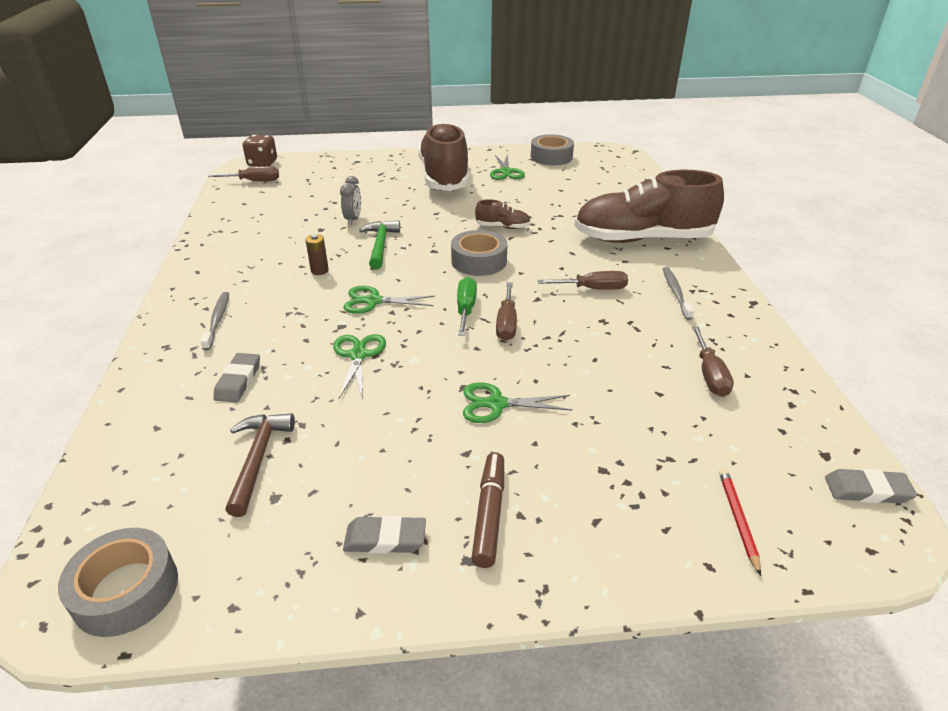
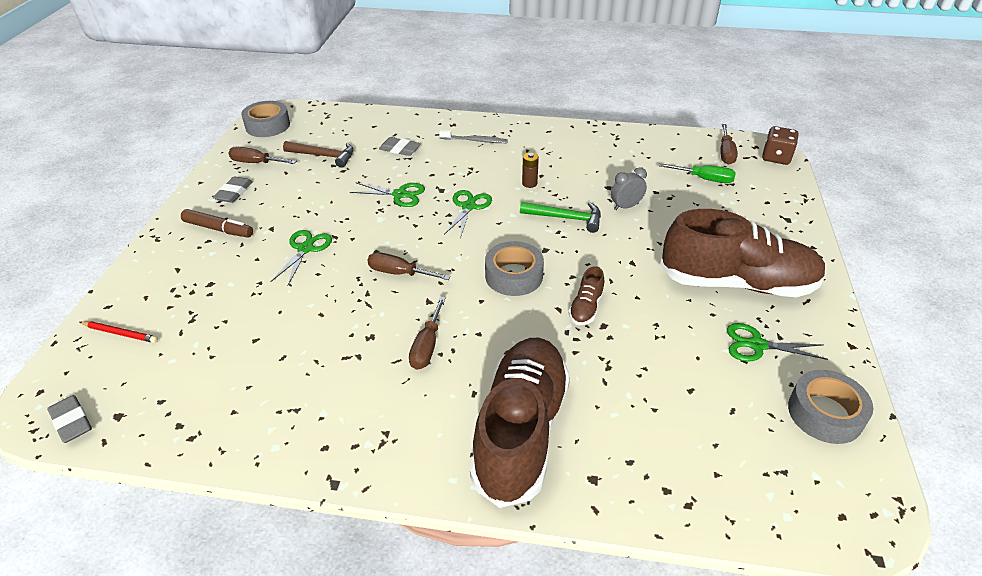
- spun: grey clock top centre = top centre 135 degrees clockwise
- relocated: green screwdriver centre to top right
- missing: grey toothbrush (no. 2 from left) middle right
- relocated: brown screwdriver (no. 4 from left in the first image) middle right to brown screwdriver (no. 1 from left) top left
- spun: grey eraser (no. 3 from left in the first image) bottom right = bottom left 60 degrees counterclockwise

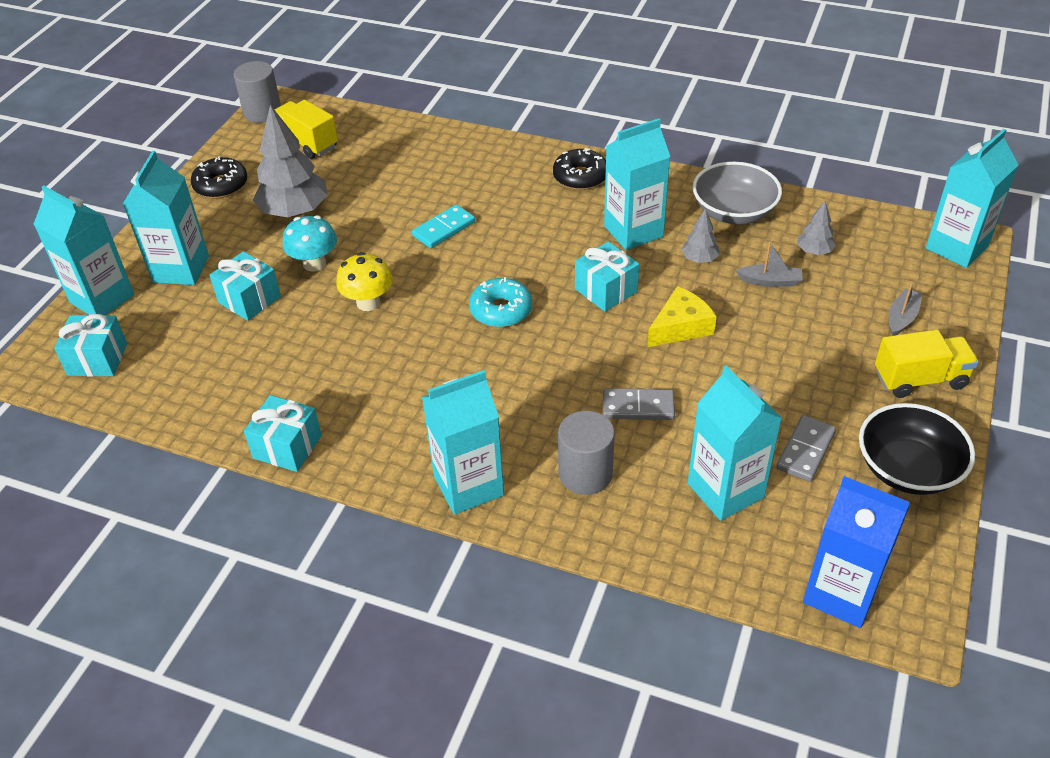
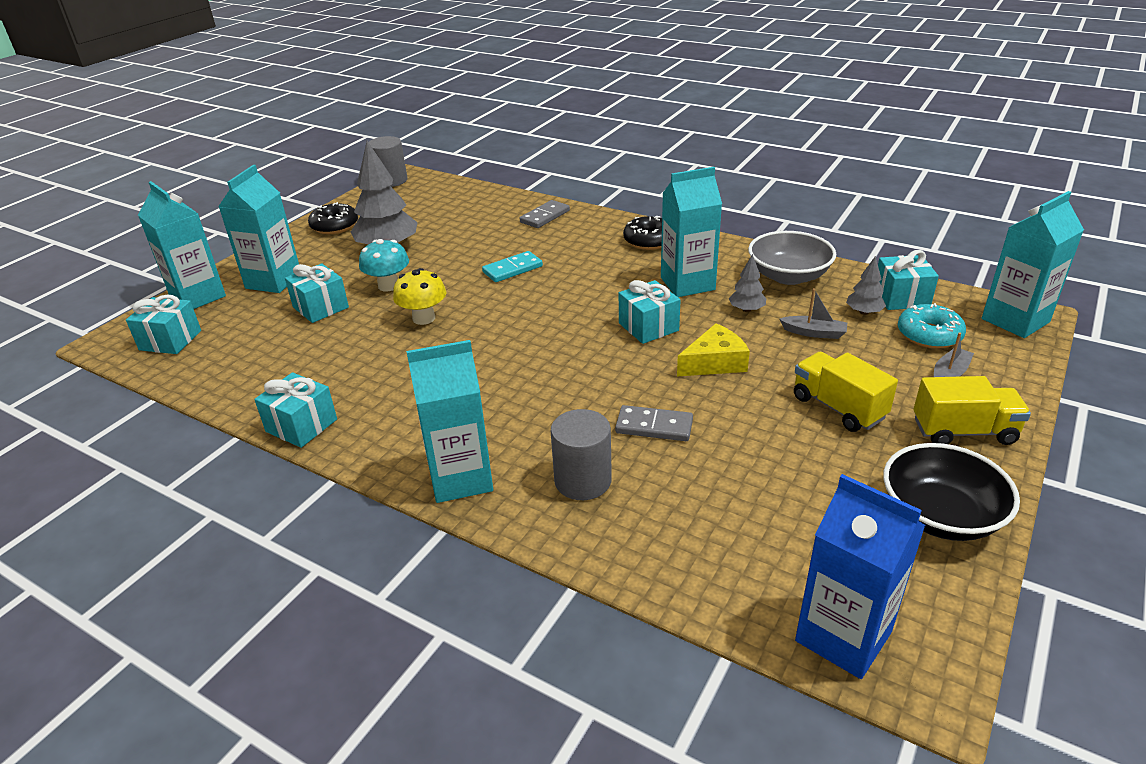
- relocated: yellow truck (no. 1 from left) top left to middle right
- relocated: turquoise donut centre to middle right
- missing: turquoise carton (no. 5 from left) middle right
- relocated: grey domino (no. 2 from left in the first image) middle right to grey domino (no. 1 from left) top centre
- appeared: turquoise gift (no. 5 from left) middle right

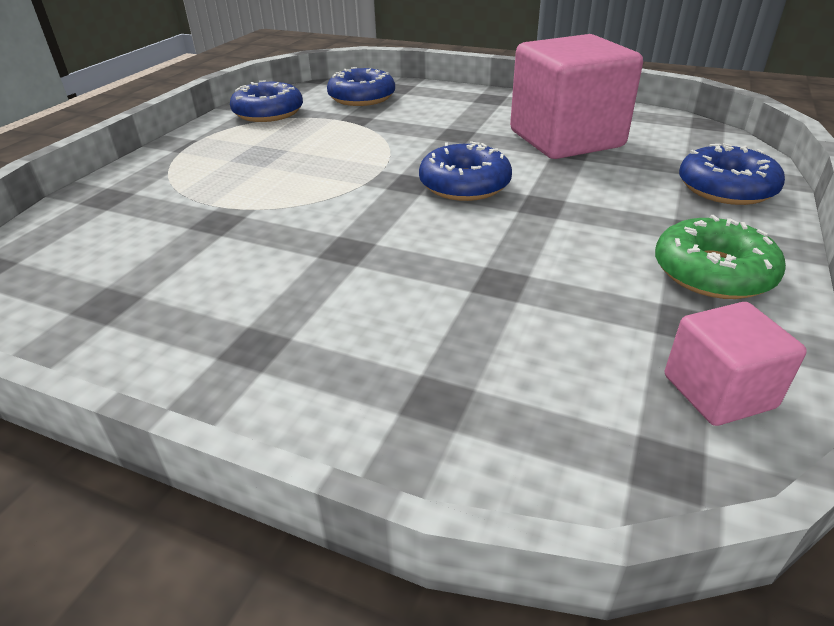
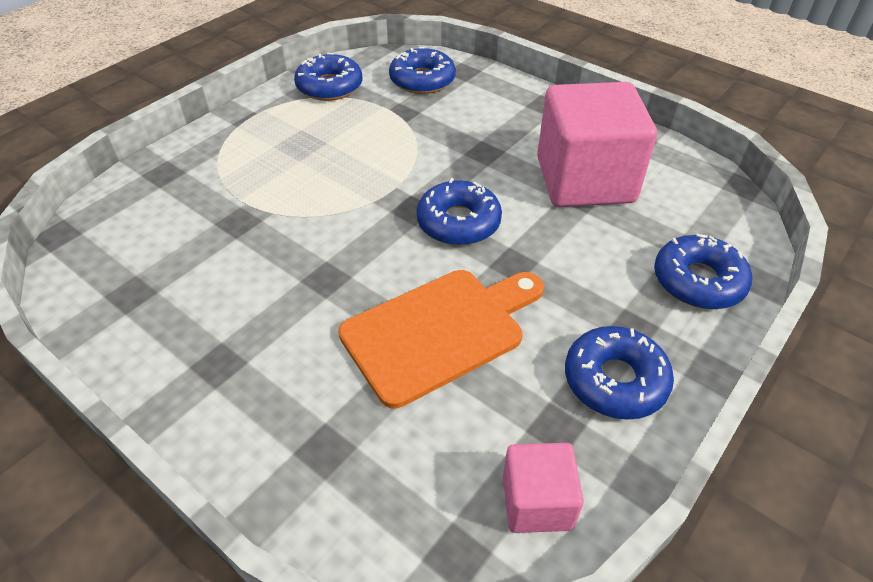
- colour: green donut middle right to blue donut (no. 4 from left) middle right
- appeared: orange cutting board centre

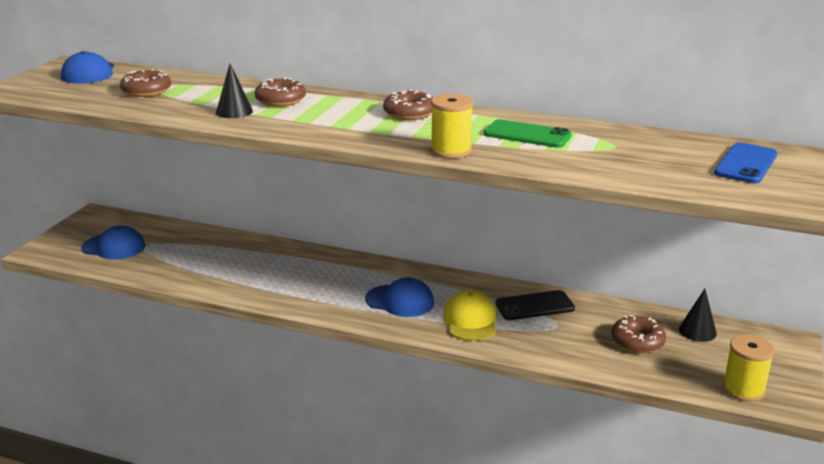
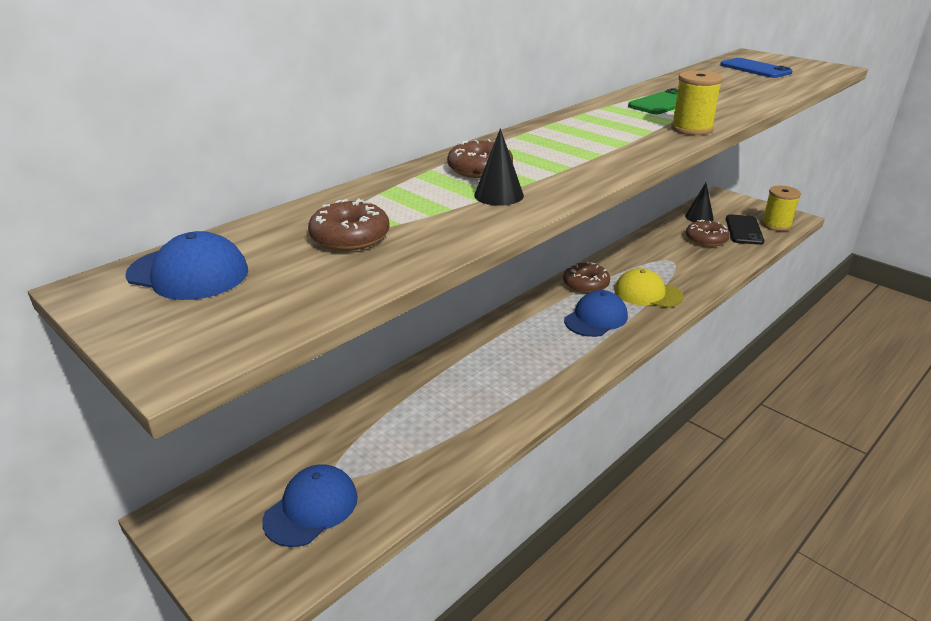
- relocated: brown donut (no. 3 from left) top centre to centre
- relocated: black phone centre to middle right

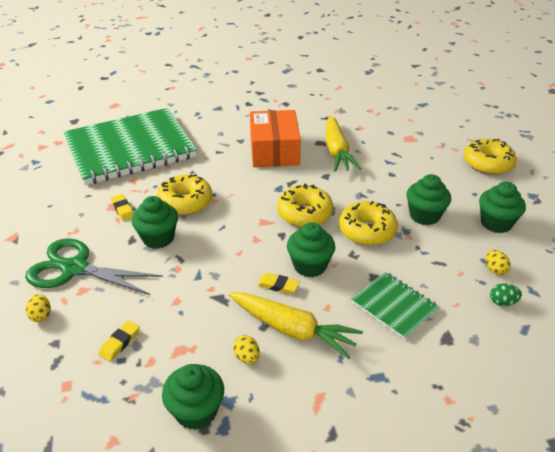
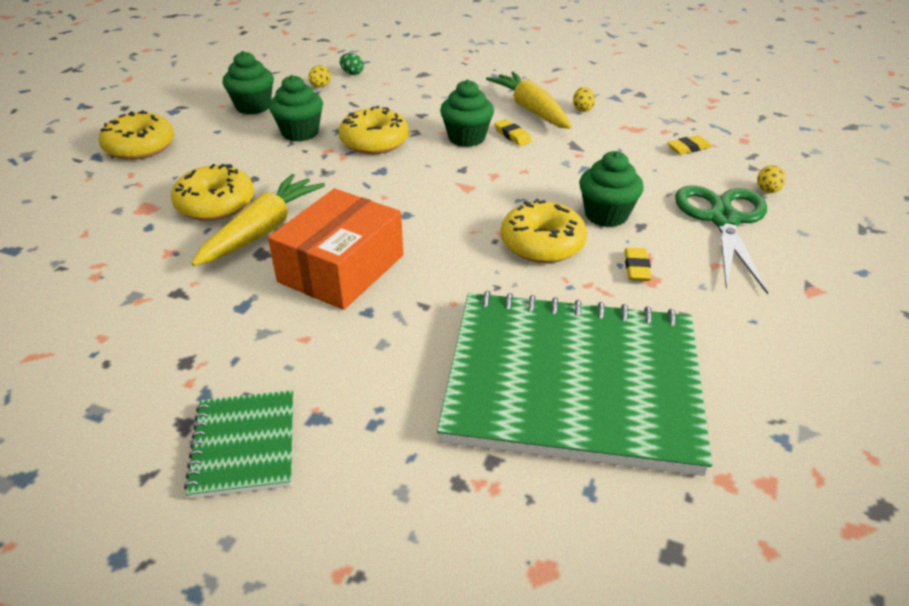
- spun: green scissors middle left = middle right 135 degrees counterclockwise
- missing: green cupcake (no. 2 from left) bottom centre
- relocated: yellow donut (no. 2 from left) centre to top left
- relocated: green notebook (no. 2 from left in the first image) bottom right to green notebook (no. 1 from left) bottom left

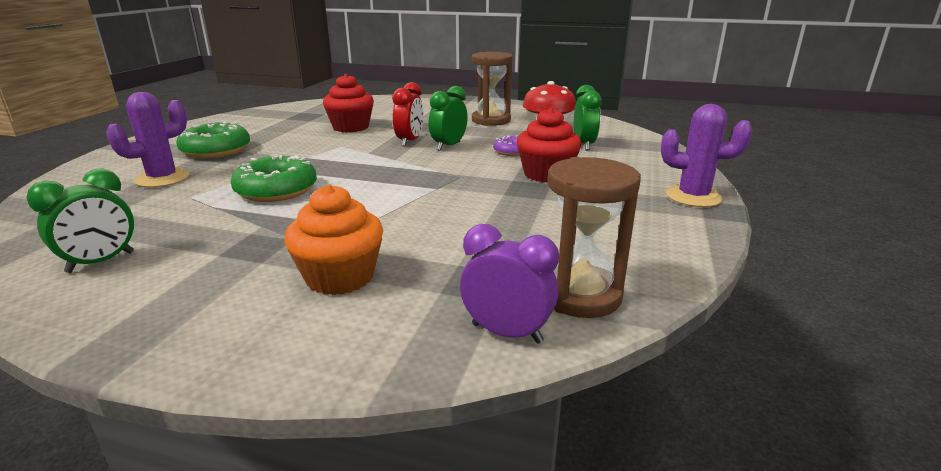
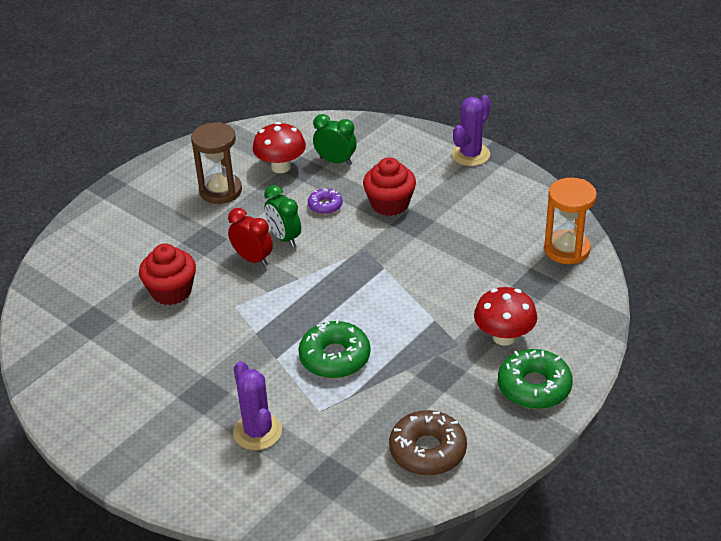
- exchanged: green clock (no. 1 from left) middle left to brown donut bottom centre
- relocated: green donut (no. 1 from left in the first image) top left to green donut (no. 2 from left) bottom right
- exchanged: orange cupcake centre to red mushroom (no. 2 from left) middle right
- missing: purple clock centre
- colour: brown hourglass (no. 2 from left) centre to orange hourglass middle right

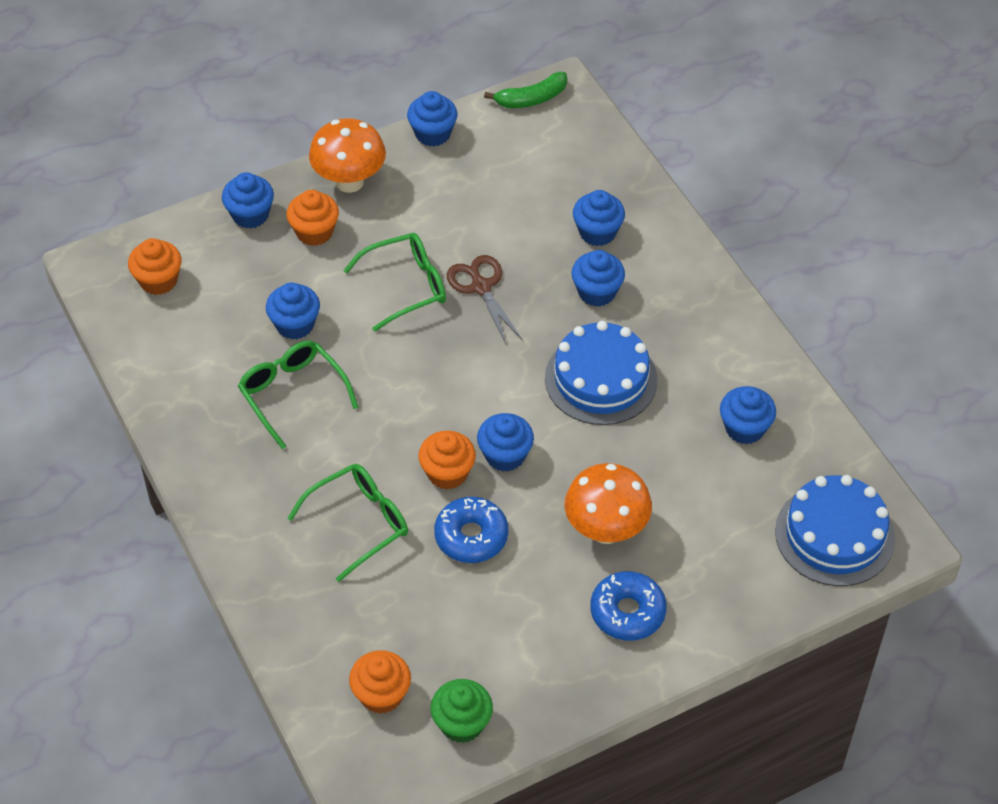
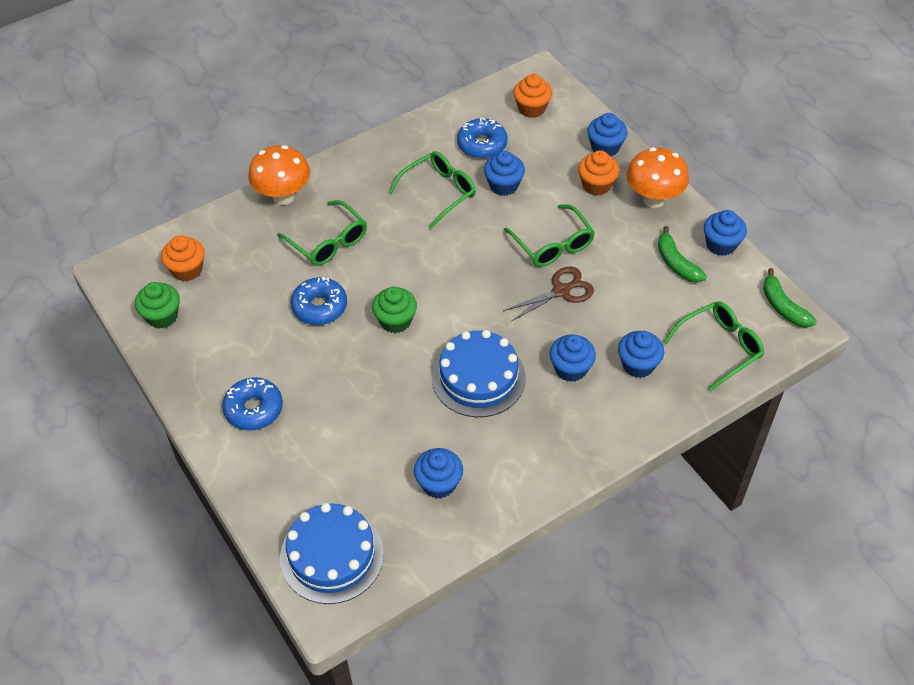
- missing: orange cupcake (no. 4 from left) centre
- colour: blue cupcake (no. 4 from left) centre to green cupcake (no. 2 from left) centre
- relocated: orange mushroom (no. 2 from left in the first image) centre to orange mushroom (no. 1 from left) top left
- appeared: blue donut (no. 3 from left) top centre
- appeared: green banana (no. 1 from left) middle right
- appeared: green glasses (no. 4 from left) middle right

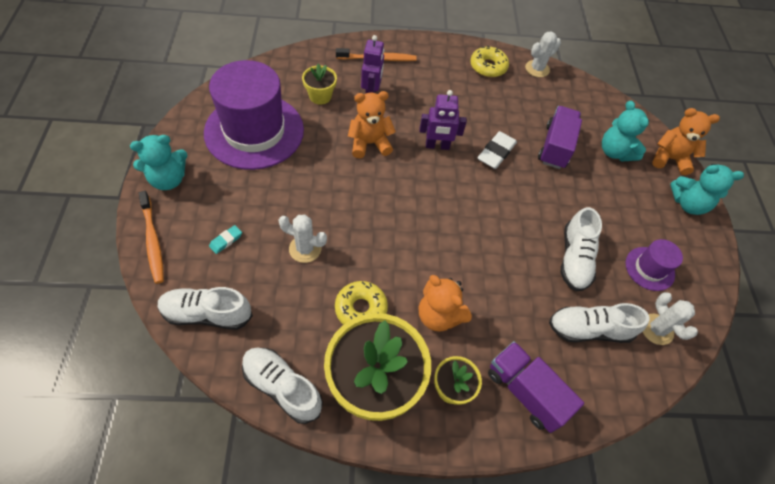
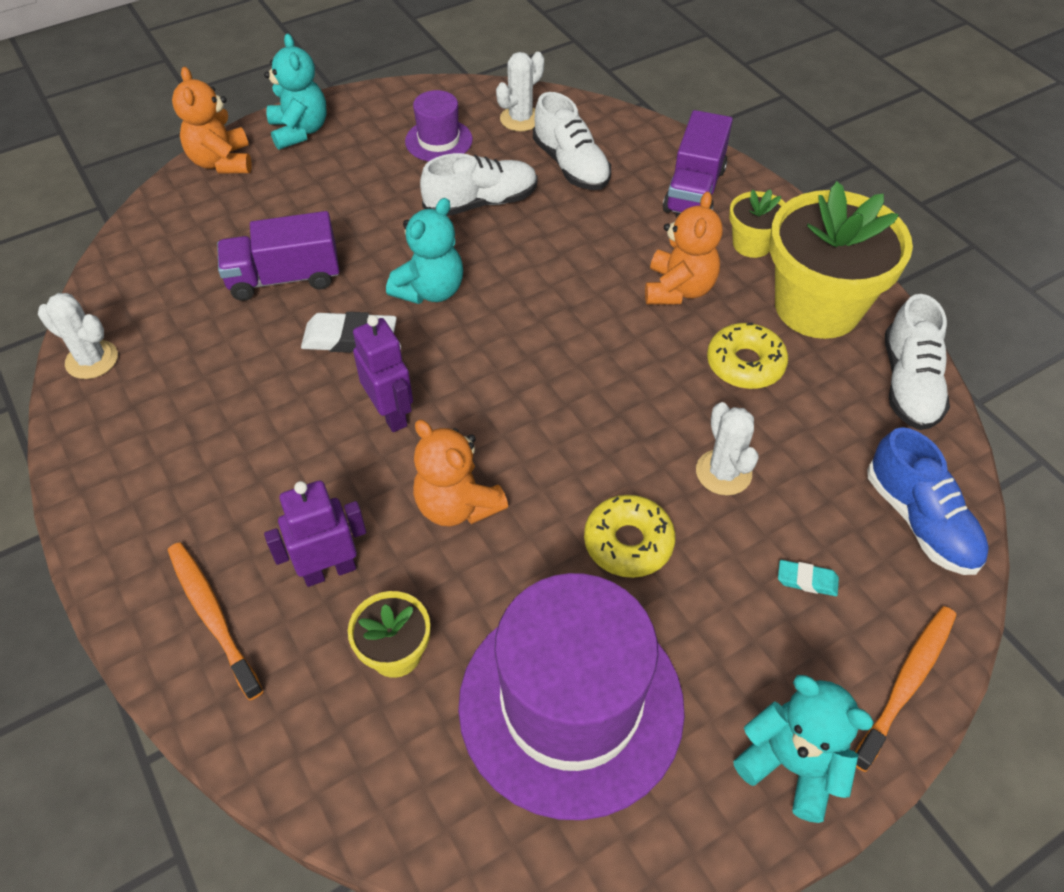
- colour: white shoe (no. 1 from left) middle left to blue shoe middle right
- relocated: yellow donut (no. 2 from left in the first image) top centre to yellow donut (no. 1 from left) centre
- relocated: turquoise teddy bear (no. 2 from left) top right to top centre

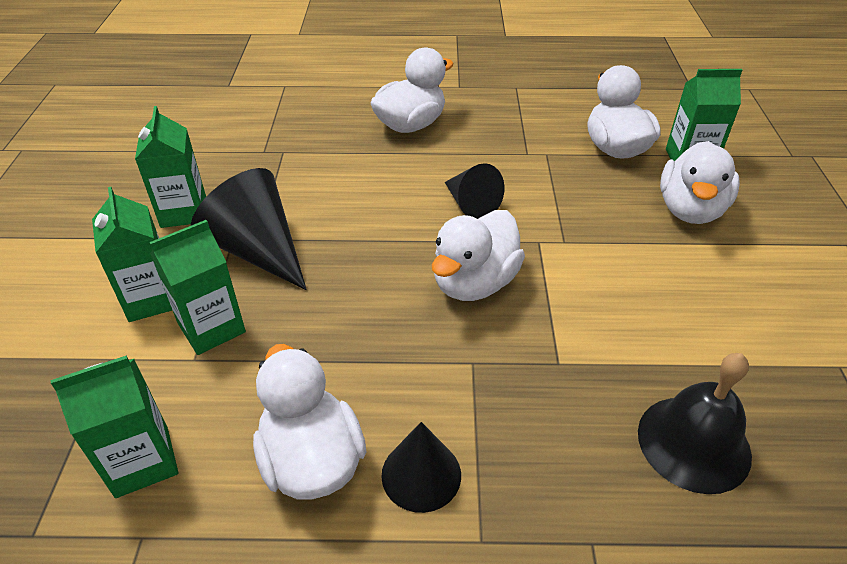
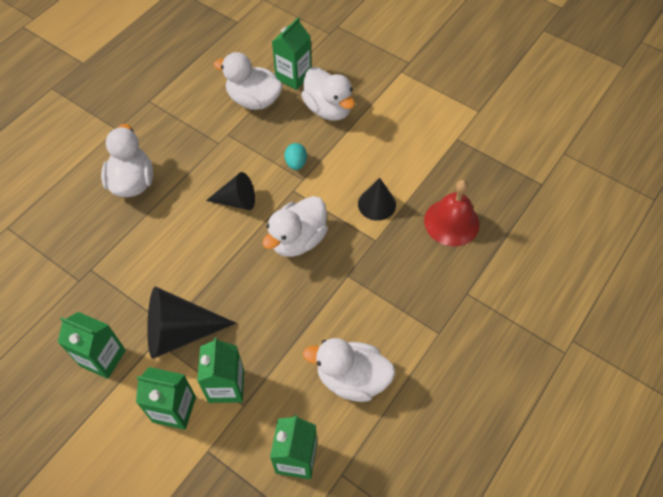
- relocated: black cone (no. 2 from left in the first image) bottom centre to black cone (no. 3 from left) centre
- spun: white duck (no. 3 from left) centre = centre 60 degrees clockwise
- colour: black bell bottom right to red bell middle right
- appeared: turquoise egg top centre

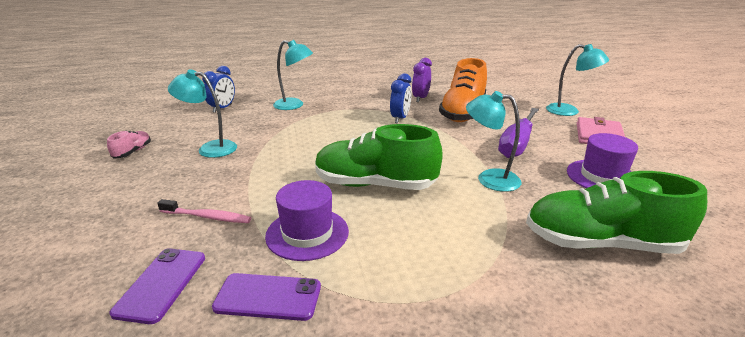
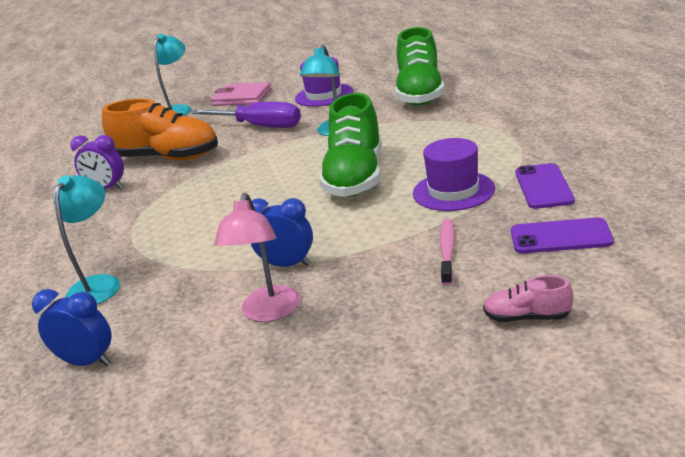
- relocated: pink shoe middle left to middle right
- colour: turquoise lamp (no. 1 from left) middle left to pink lamp centre
- relocated: blue clock (no. 2 from left) top centre to centre

